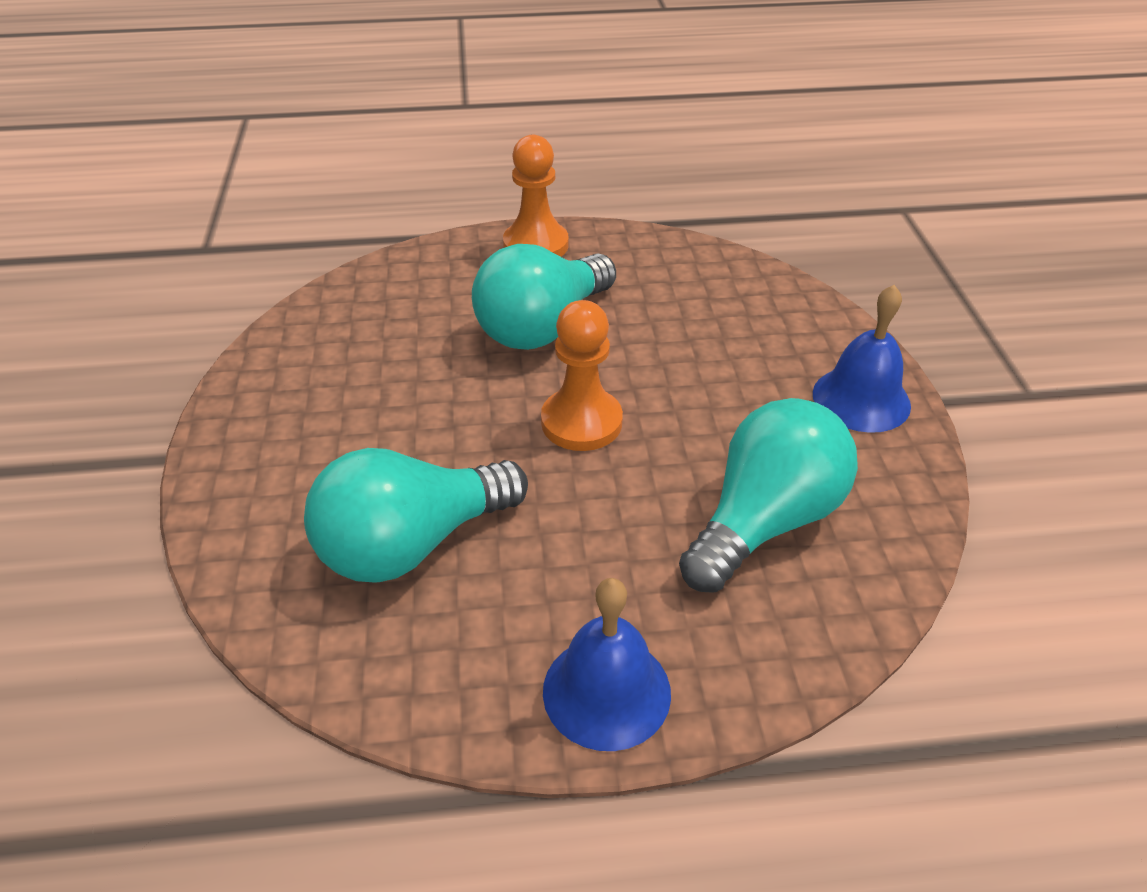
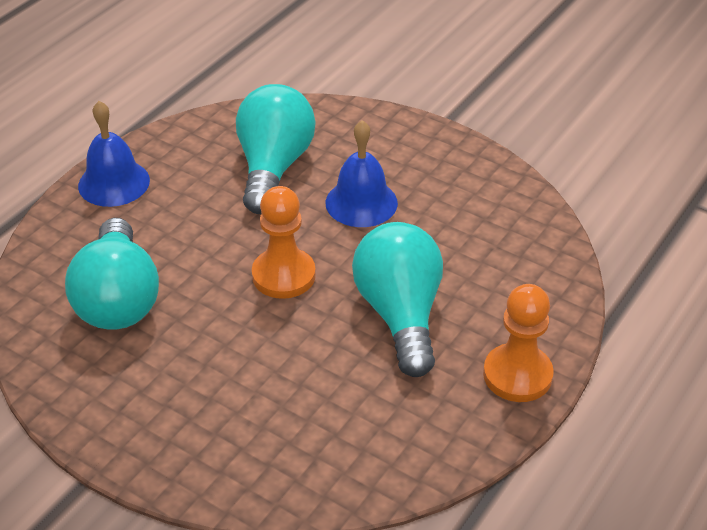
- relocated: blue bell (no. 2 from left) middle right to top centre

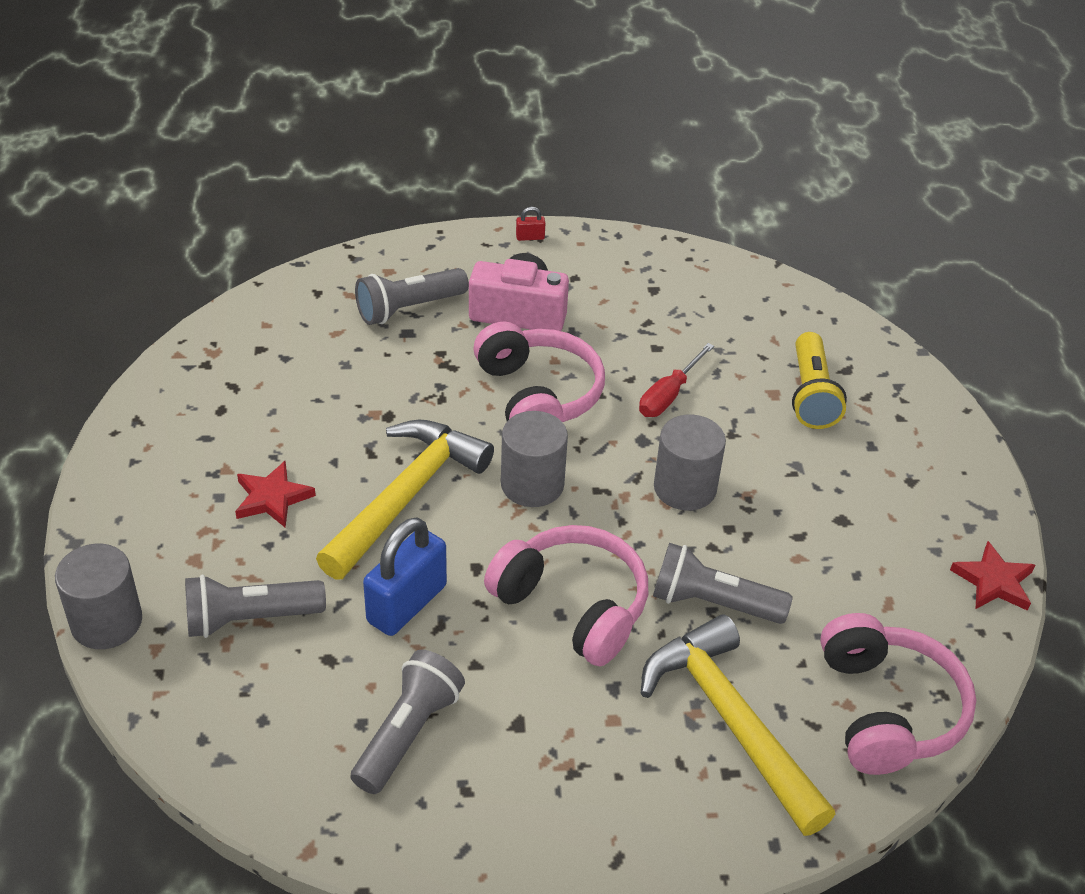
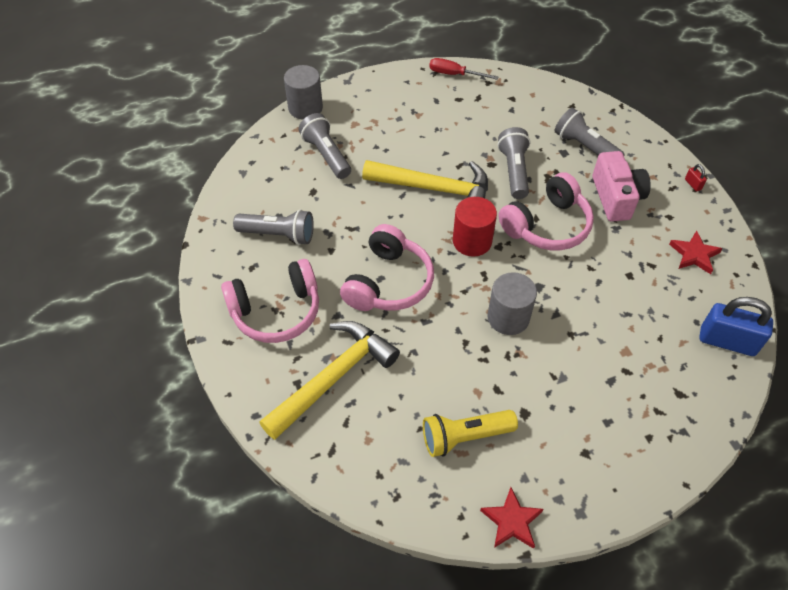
- relocated: red star (no. 1 from left in the first image) middle left to red star (no. 2 from left) middle right
- relocated: blue padlock centre to middle right
- colour: grey cylinder (no. 2 from left) centre to red cylinder centre
- relocated: red screwdriver centre to top centre
- relocated: grey flashlight (no. 4 from left in the first image) centre to grey flashlight (no. 3 from left) top centre
- relocated: yellow flashlight middle right to bottom centre
- relocated: pink headphones (no. 3 from left in the first image) bottom right to pink headphones (no. 1 from left) centre

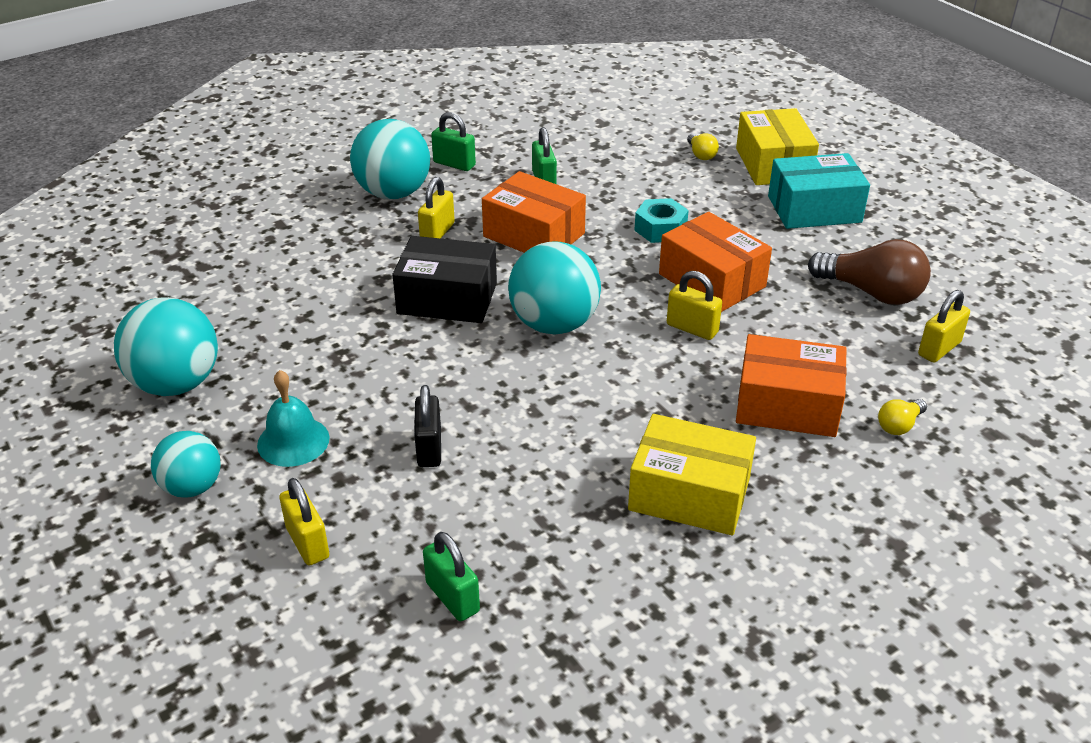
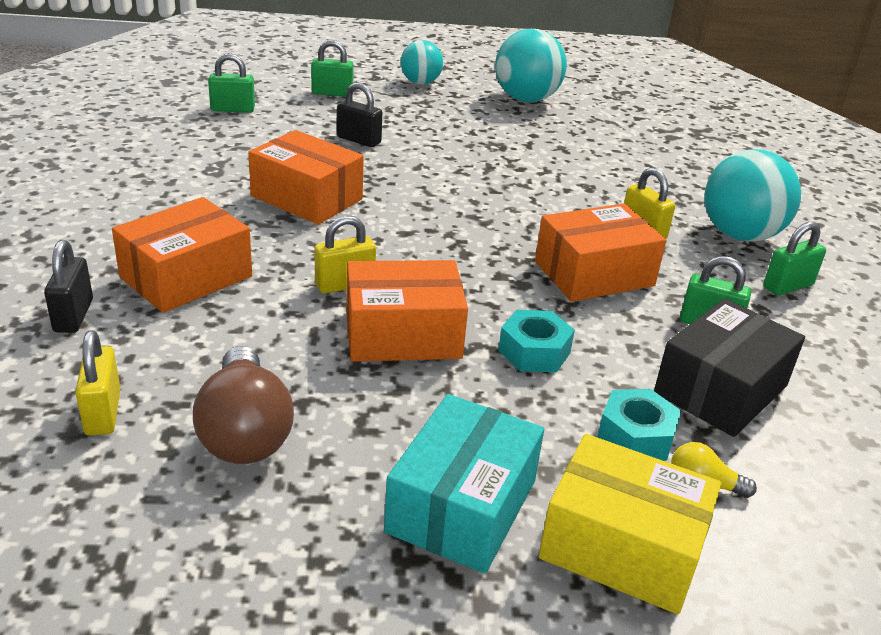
- missing: turquoise bell middle left
- colour: yellow padlock (no. 1 from left) bottom left to green padlock (no. 2 from left) top centre
- relocated: black box centre to middle right
- missing: turquoise ball (no. 4 from left) centre
- missing: yellow box (no. 1 from left) centre
- spun: brown light bulb middle right = middle left 75 degrees counterclockwise
- exchanged: yellow light bulb (no. 2 from left) middle right to black padlock (no. 1 from left) middle left
- appeared: orange box (no. 2 from left) top centre
- appeared: turquoise nut (no. 2 from left) bottom right

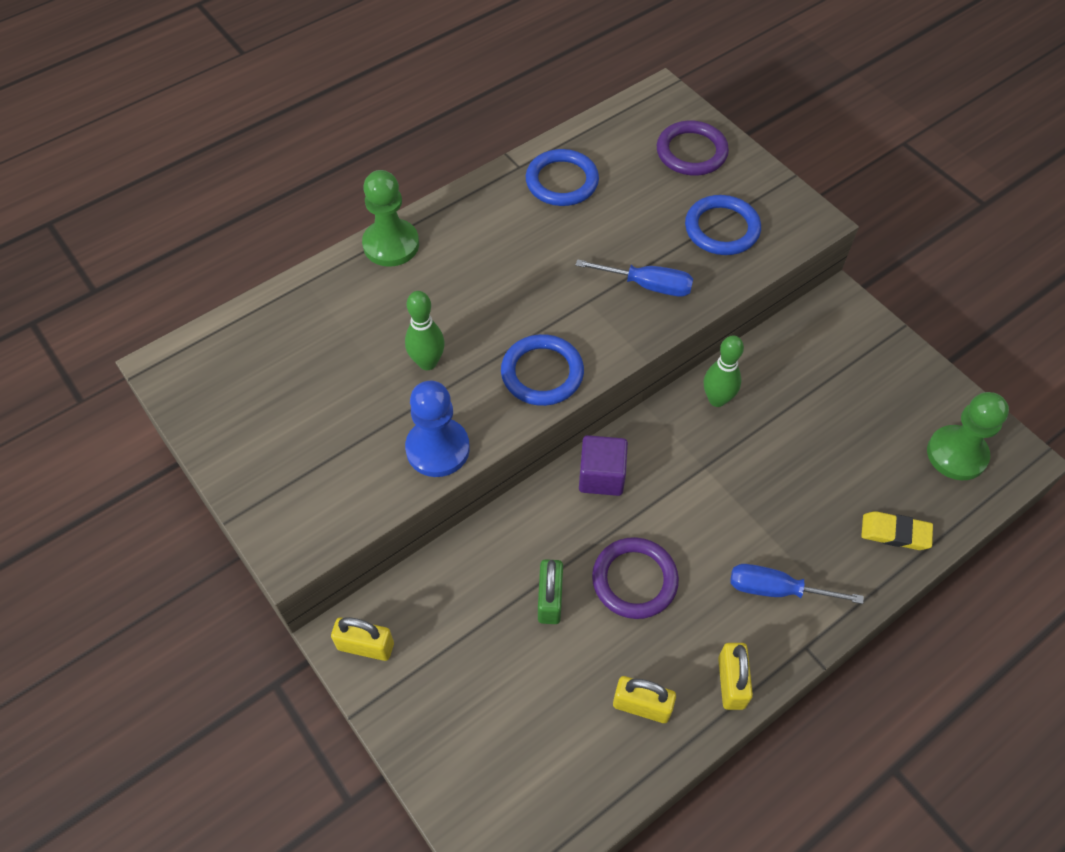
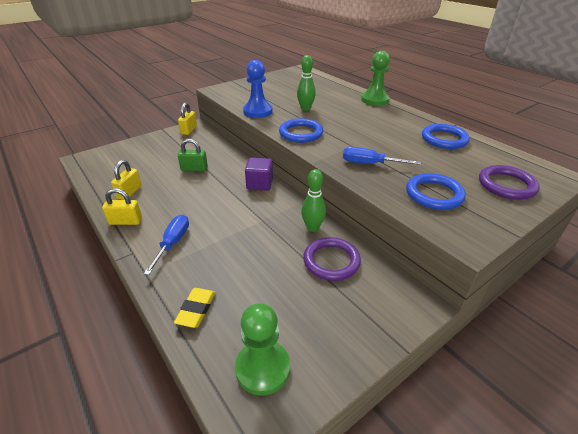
- spun: blue screwdriver (no. 1 from left in the first image) top centre = centre 90 degrees clockwise
- relocated: purple ring (no. 1 from left) bottom centre to centre

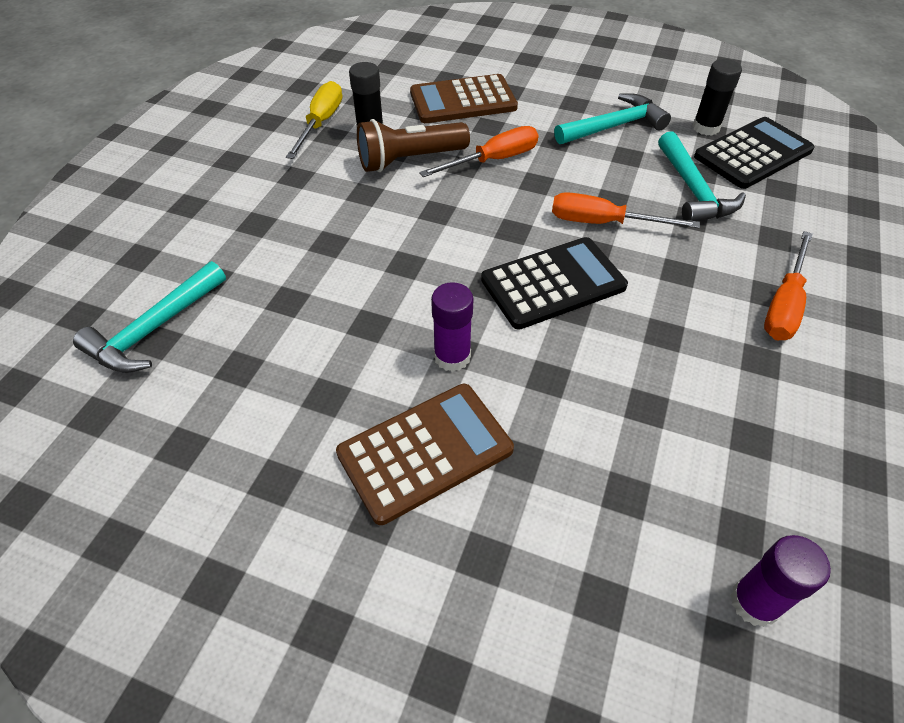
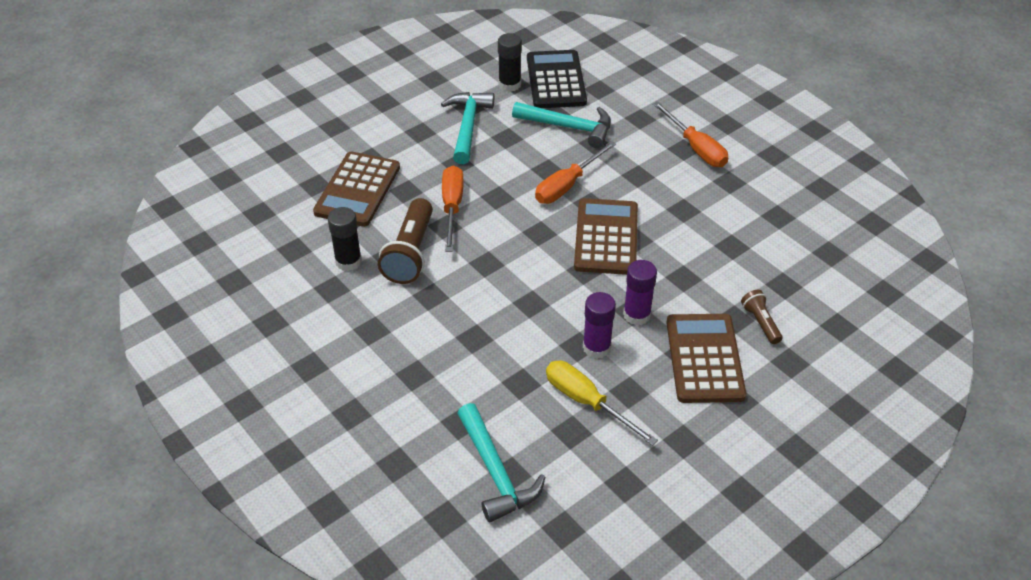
- relocated: yellow screwdriver top centre to bottom centre
- colour: black calculator (no. 1 from left) centre to brown calculator (no. 2 from left) centre
- relocated: purple glue stick (no. 2 from left in the first image) bottom right to purple glue stick (no. 1 from left) centre
- appeared: brown flashlight (no. 2 from left) middle right

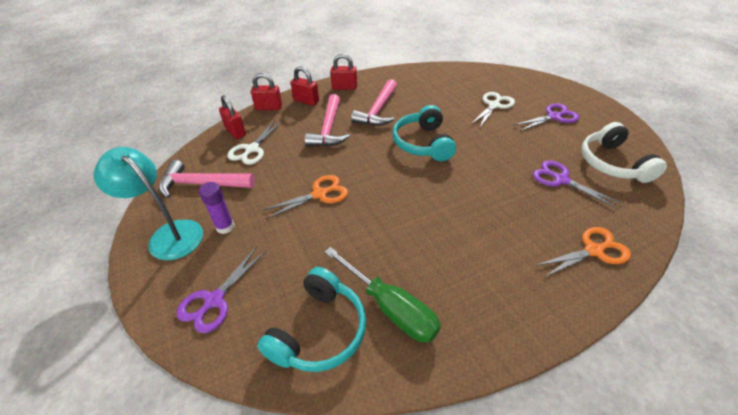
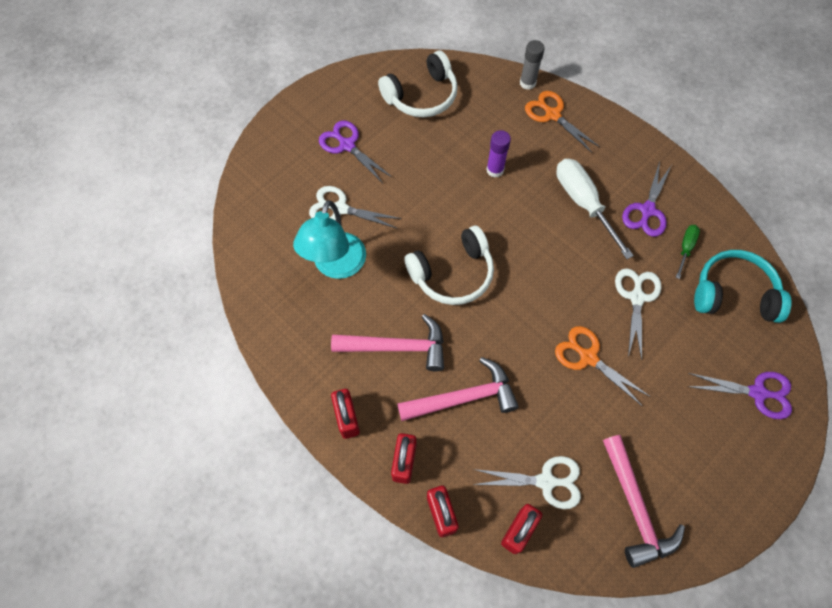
- relocated: turquoise lamp middle left to centre
- relocated: purple glue stick middle left to top centre
- size: green screwdriver bottom centre = middle right x0.51
- colour: turquoise headphones (no. 2 from left) top centre to white headphones (no. 2 from left) centre
- relocated: purple scissors (no. 3 from left in the first image) middle right to purple scissors (no. 2 from left) top right
- appeared: grey glue stick top centre
- appeared: white screwdriver middle right
- appeared: white scissors (no. 3 from left) middle right

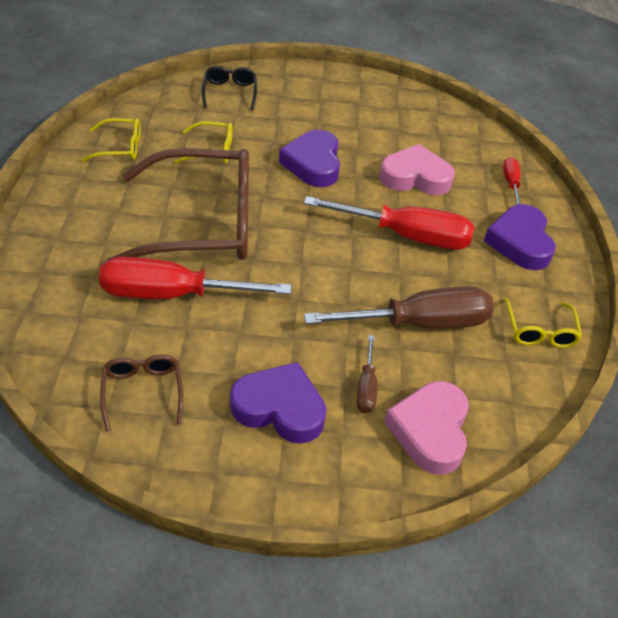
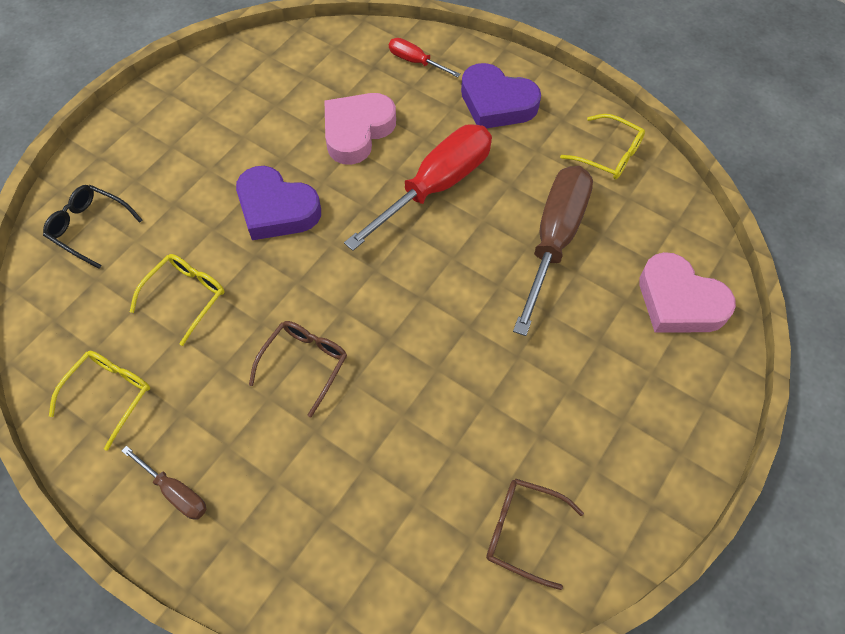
- missing: red screwdriver (no. 1 from left) middle left
- size: brown glasses (no. 2 from left in the first image) top left = centre x0.43
- missing: purple heart (no. 1 from left) centre
- relocated: brown screwdriver (no. 1 from left) centre to bottom left

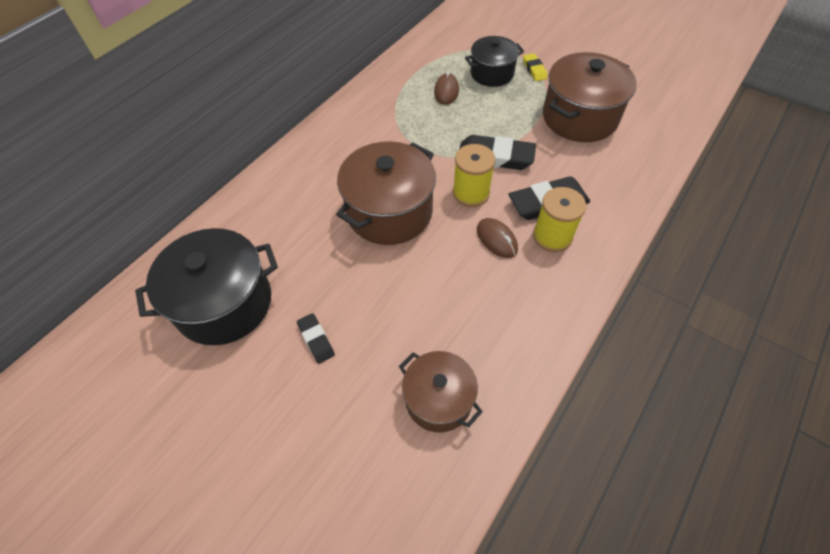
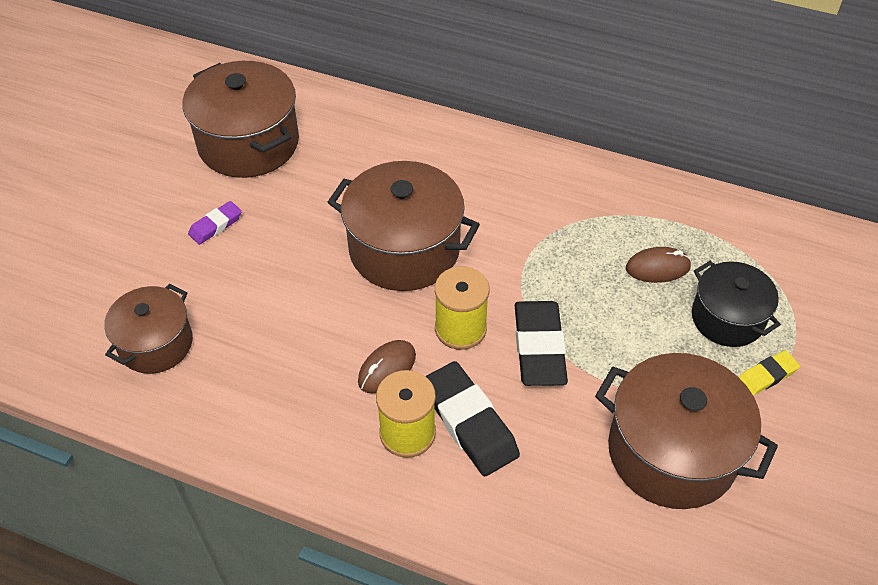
- colour: black pot (no. 1 from left) middle left to brown pot (no. 2 from left) top left
- colour: black eraser (no. 1 from left) centre to purple eraser middle left

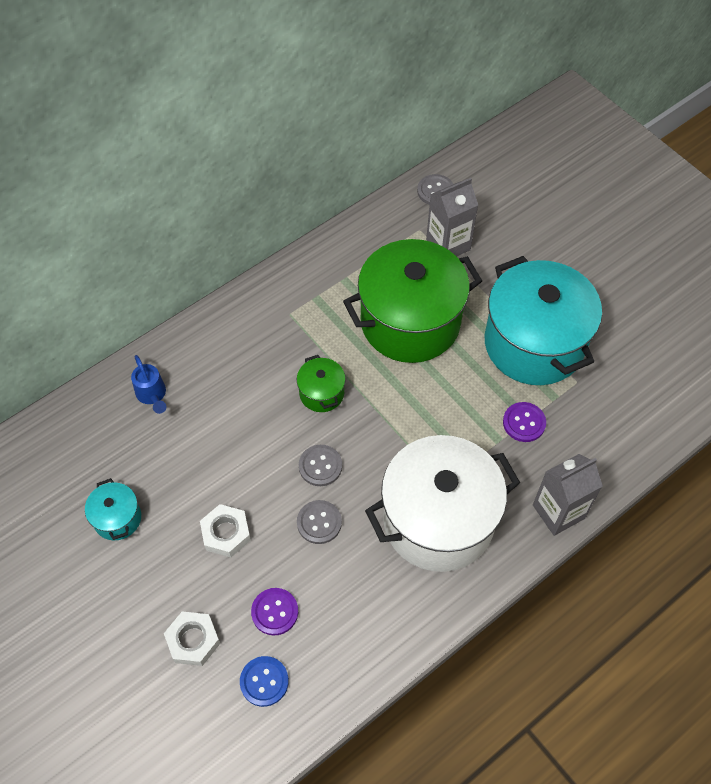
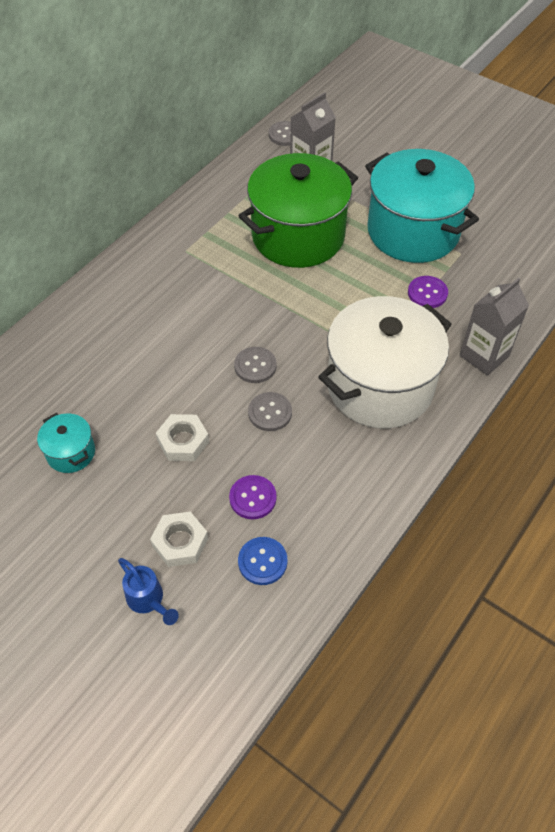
- relocated: blue watering can middle left to bottom left
- missing: green pot (no. 1 from left) centre

